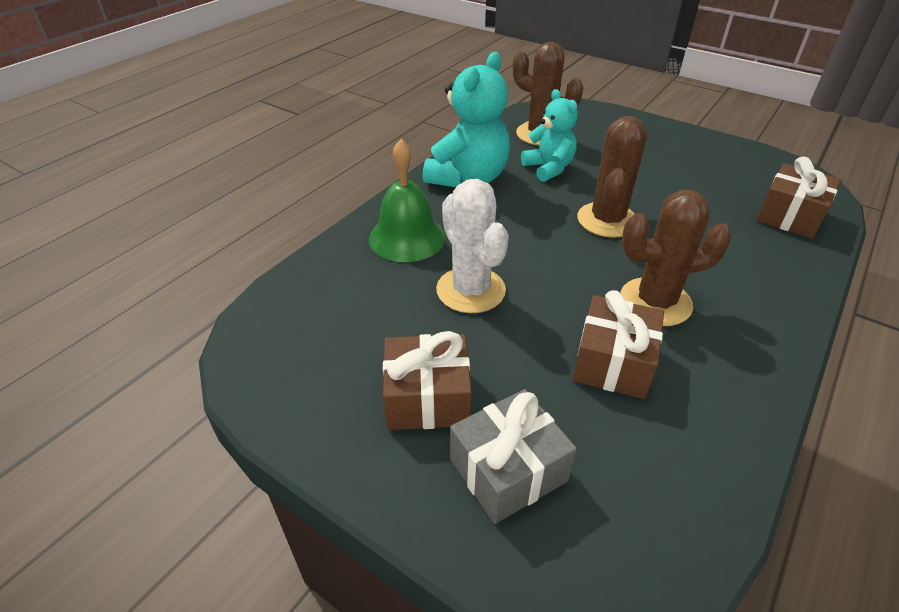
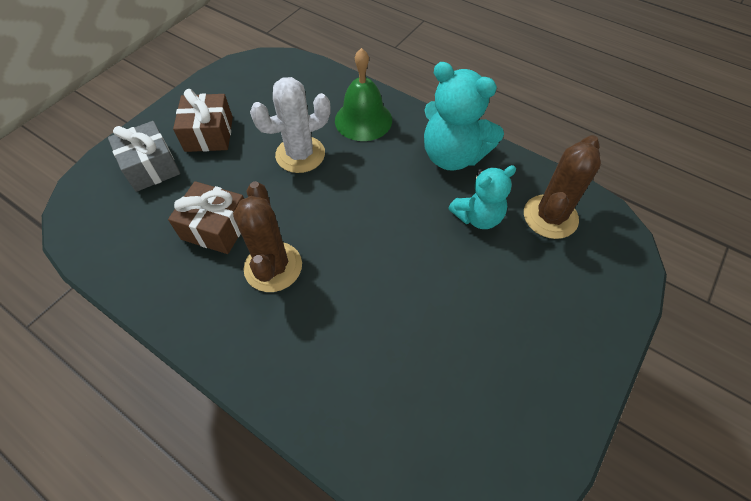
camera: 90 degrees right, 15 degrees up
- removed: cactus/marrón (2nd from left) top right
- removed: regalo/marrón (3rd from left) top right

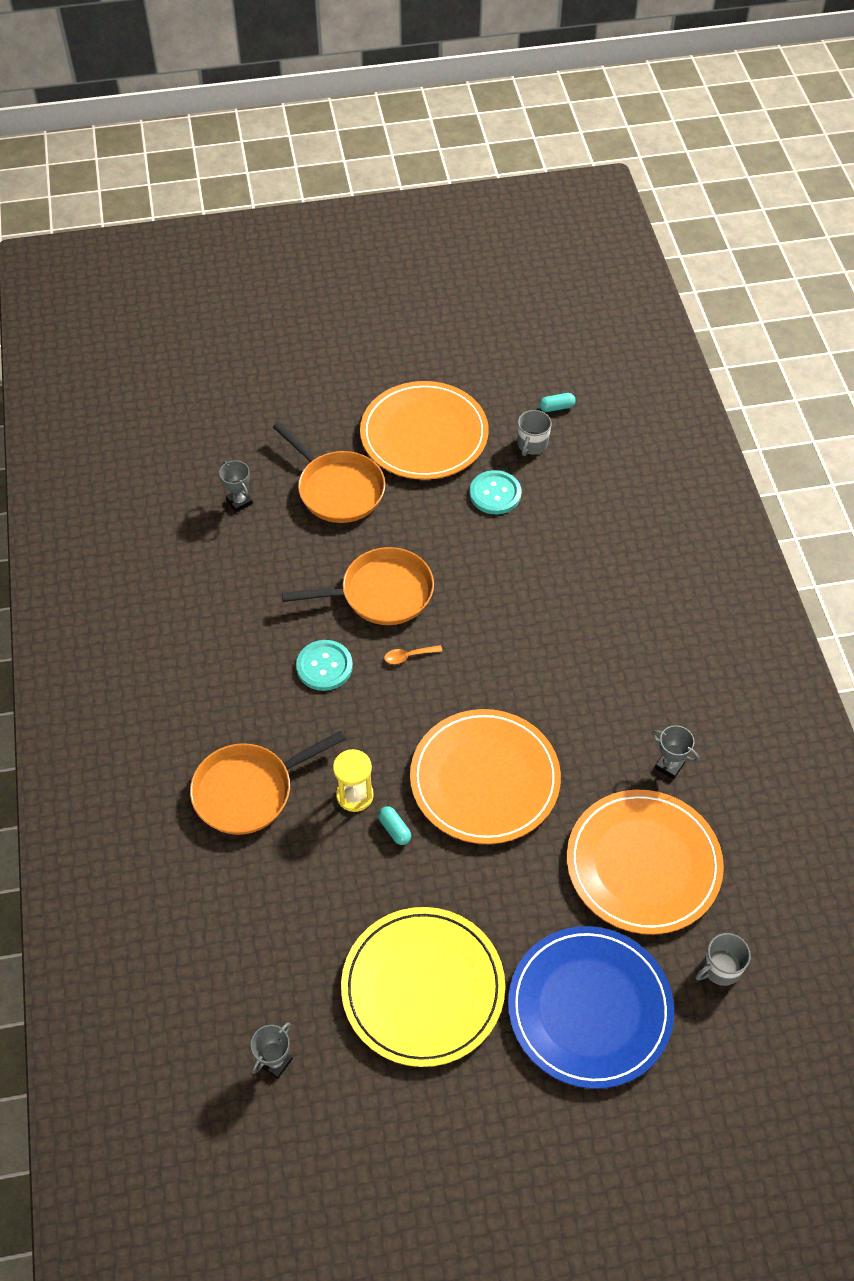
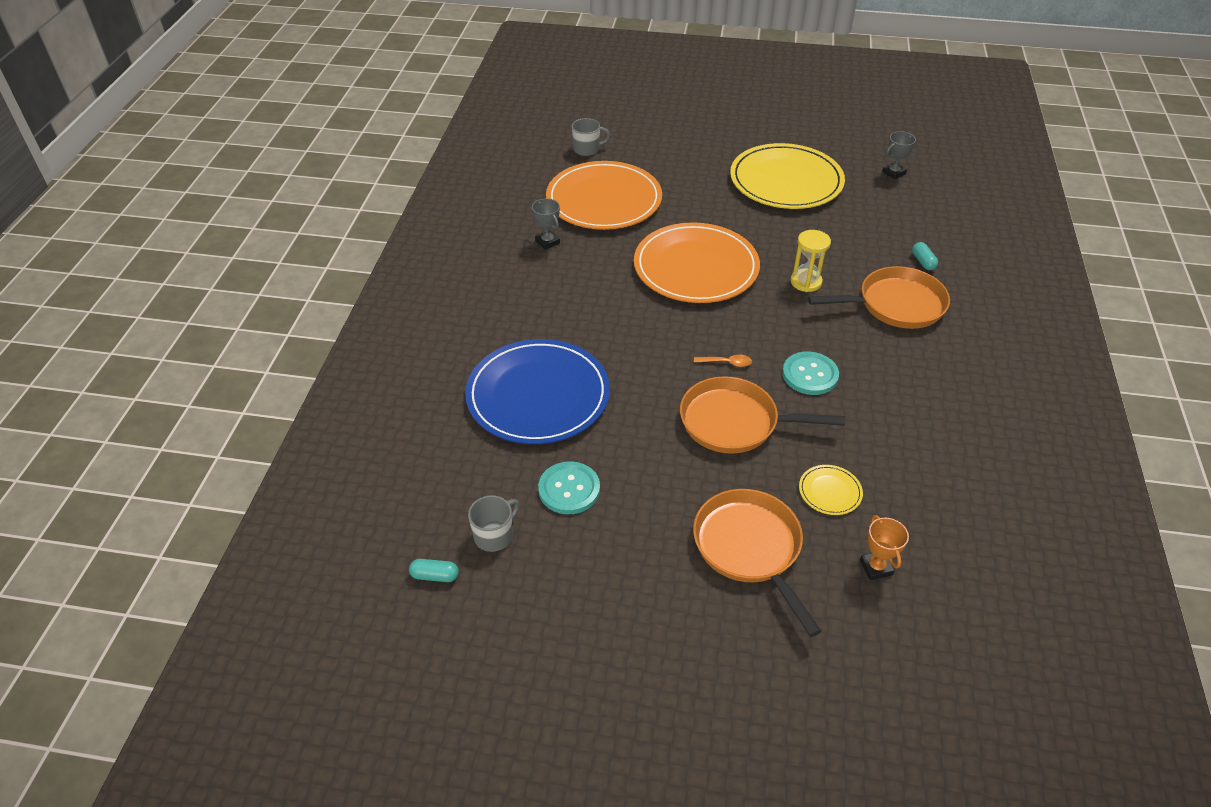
camera: 160 degrees left, 10 degrees down
- removed: plato/naranja (1st from left) centre
- added: plato/amarillo (2nd from left) middle right
- moved: cápsula/turquesa (1st from left in the first image) centre to cápsula/turquesa (2nd from left) top right
- moved: plato/azul bottom right to centre
- recoloured: trofeo/gris (1st from left) middle left to trofeo/naranja bottom right

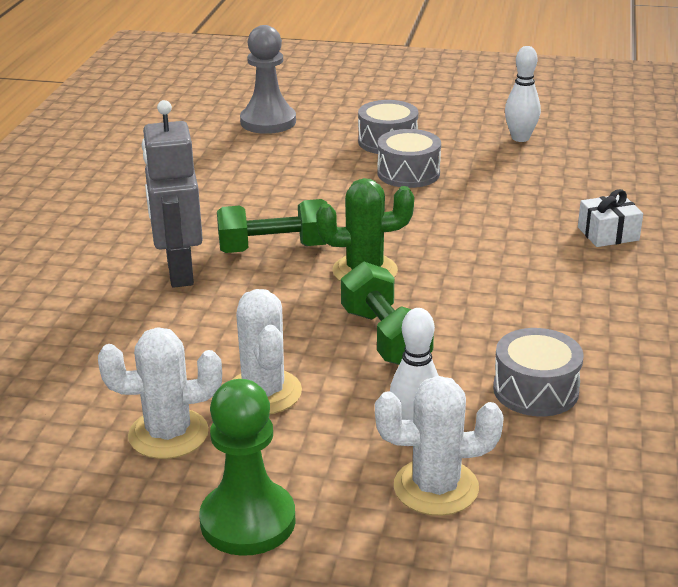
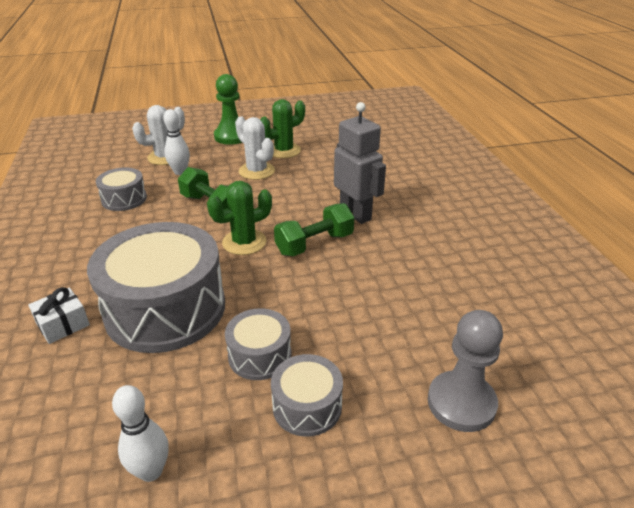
camera: 155 degrees right, 5 degrees up
- added: tambor/gris (2nd from left) middle left
- recoloured: cactus/blanco (1st from left) bottom left to cactus/verde (2nd from left) top centre

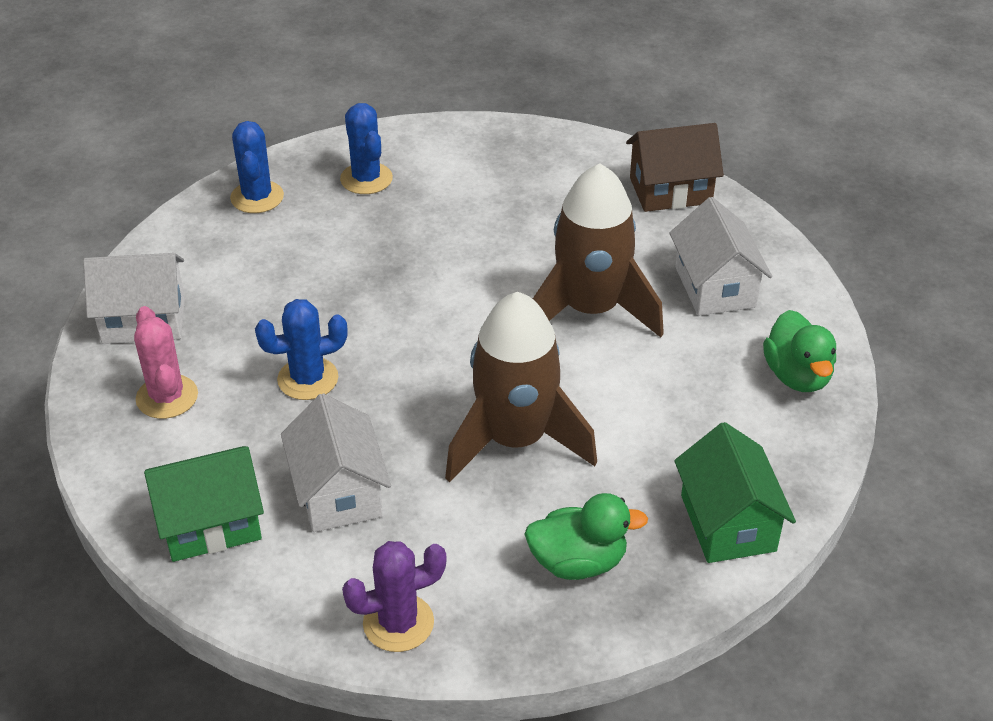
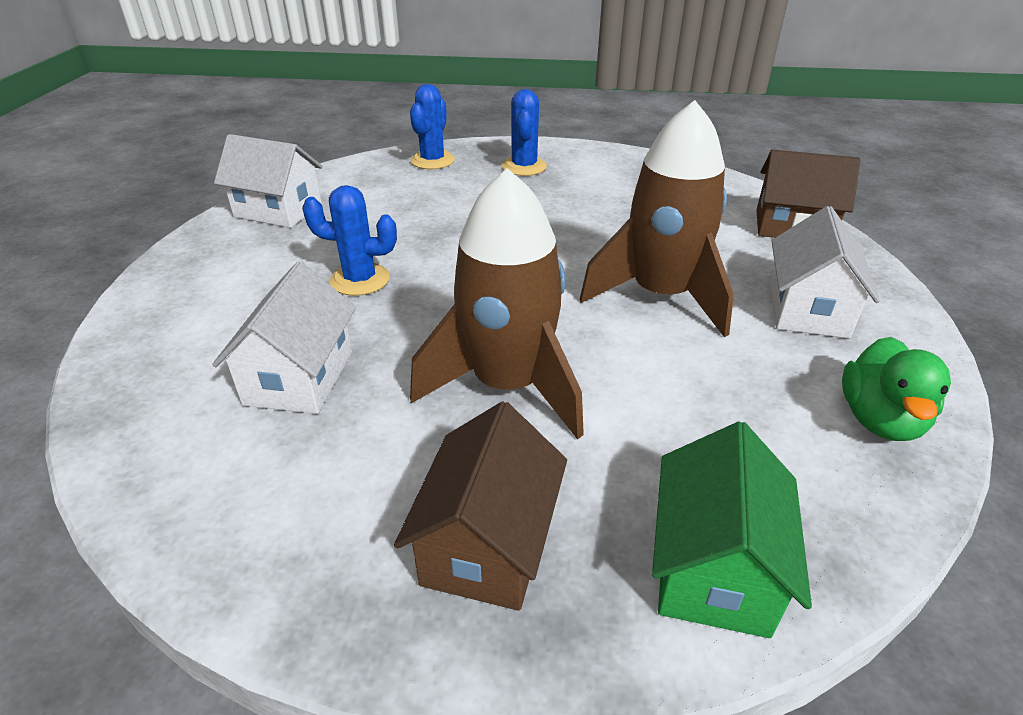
camera: 25 degrees right, 5 degrees down
- removed: cactus/rosa middle left
- removed: casa/verde (1st from left) bottom left
- removed: cactus/morado bottom centre
- replaced: pato/verde (1st from left) bottom centre to casa/marrón (1st from left) bottom centre

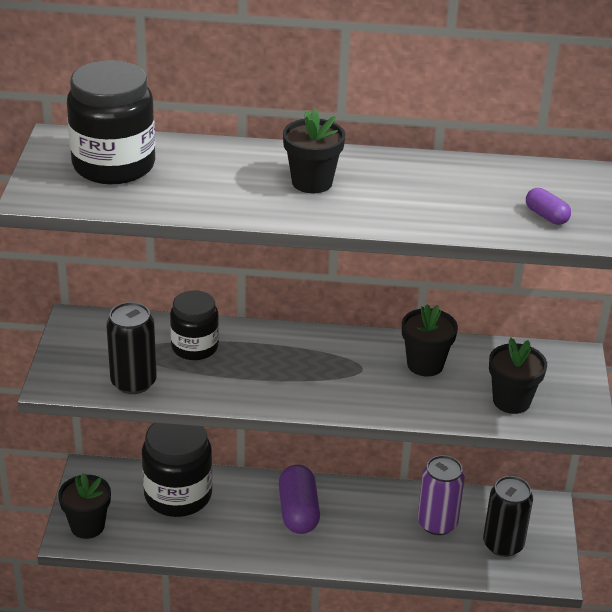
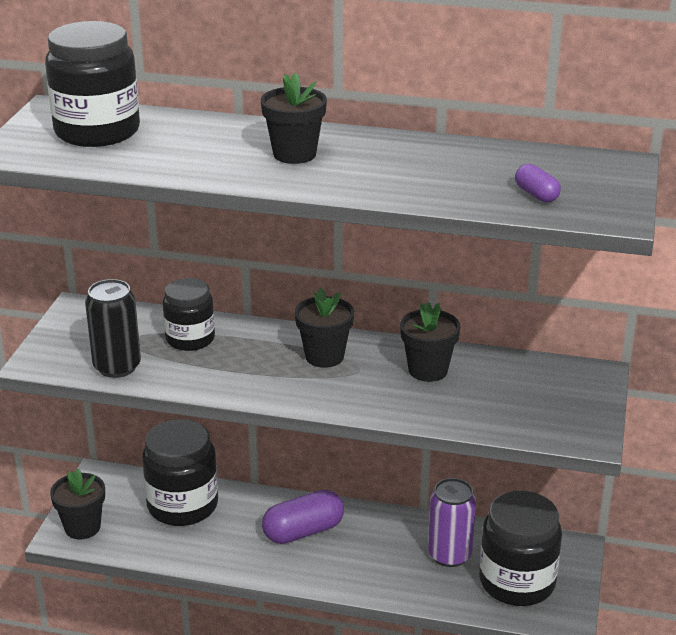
camera: 10 degrees right, 5 degrees down
- moved: maceta/negro (4th from left in the first image) middle right to maceta/negro (3rd from left) centre
- replaced: lata/negro (2nd from left) bottom right to tarro/negro (4th from left) bottom right
- turned: cápsula/morado (1st from left) bottom centre = bottom centre 60 degrees clockwise

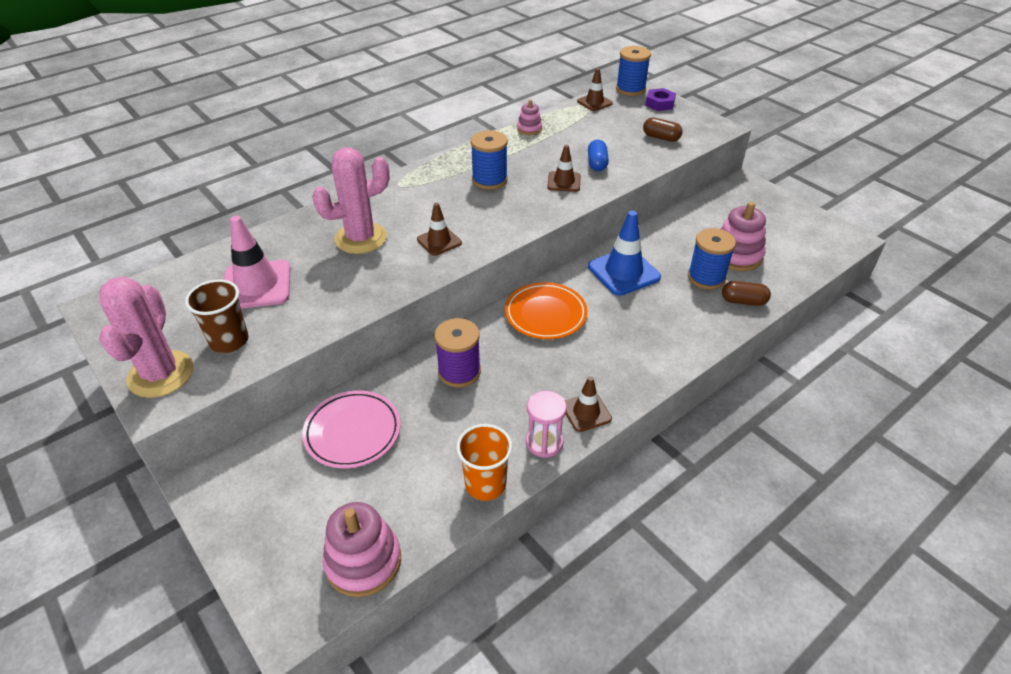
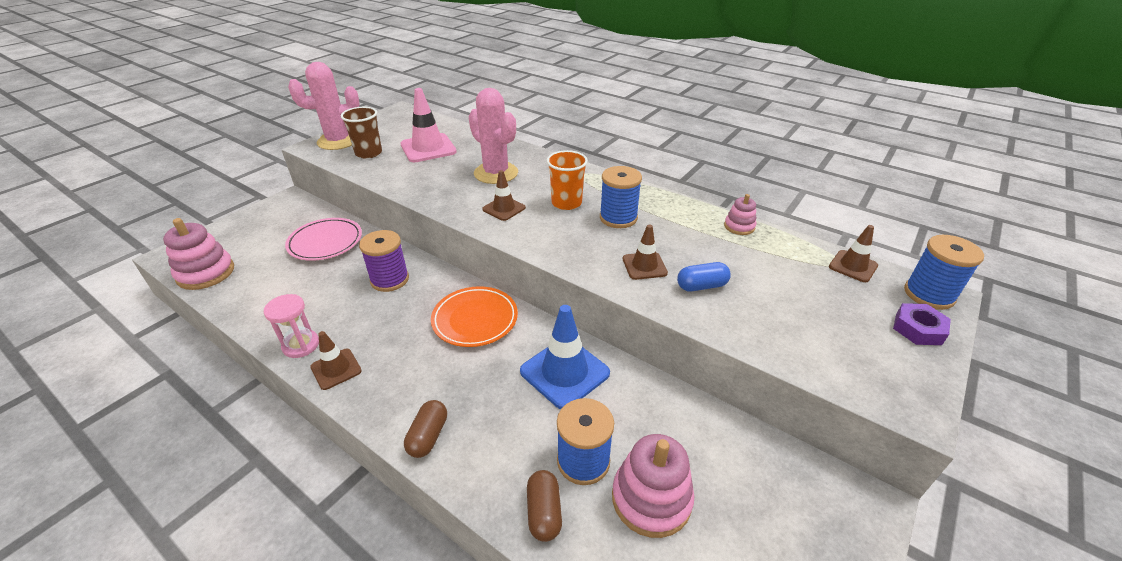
camera: 75 degrees right, 5 degrees down
- moved: vaso/naranja bottom centre to top centre
- moved: cápsula/marrón (1st from left) top centre to bottom centre

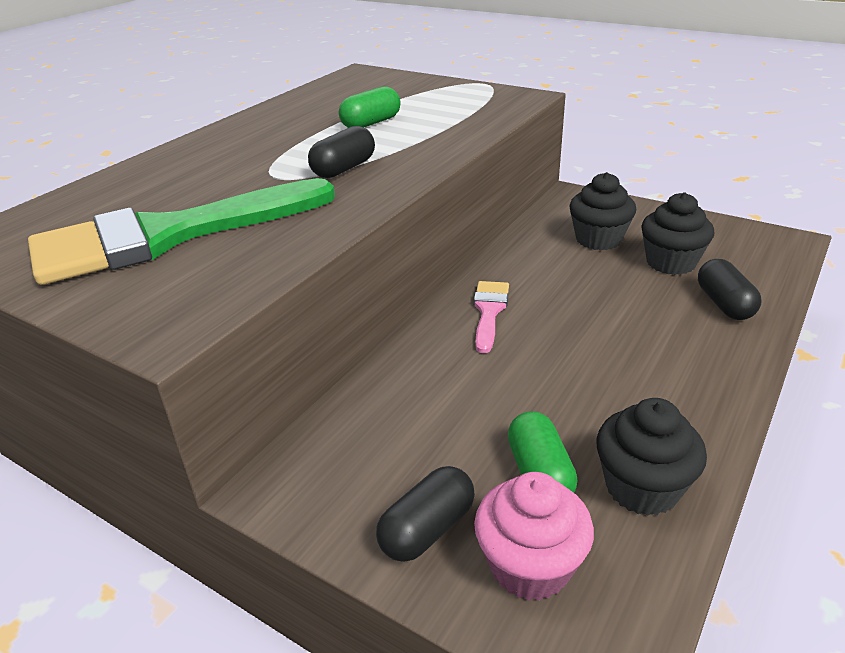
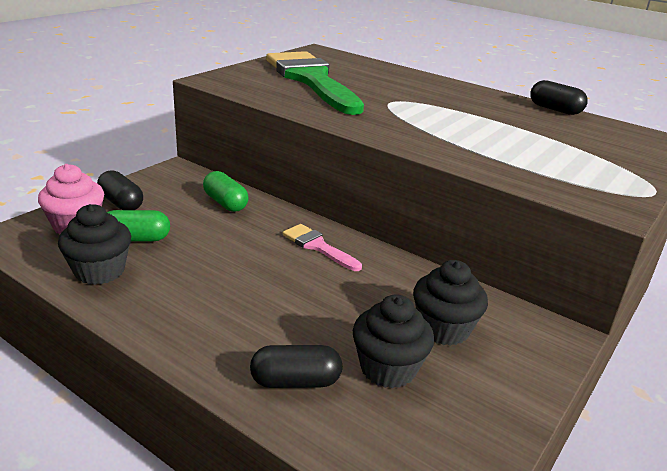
camera: 90 degrees right, 5 degrees down
- moved: cápsula/negro (1st from left in the first image) top centre to cápsula/negro (3rd from left) top right
- moved: cápsula/verde (1st from left in the first image) top centre to cápsula/verde (2nd from left) centre
- turned: pincel/rosa centre = centre 150 degrees counterclockwise

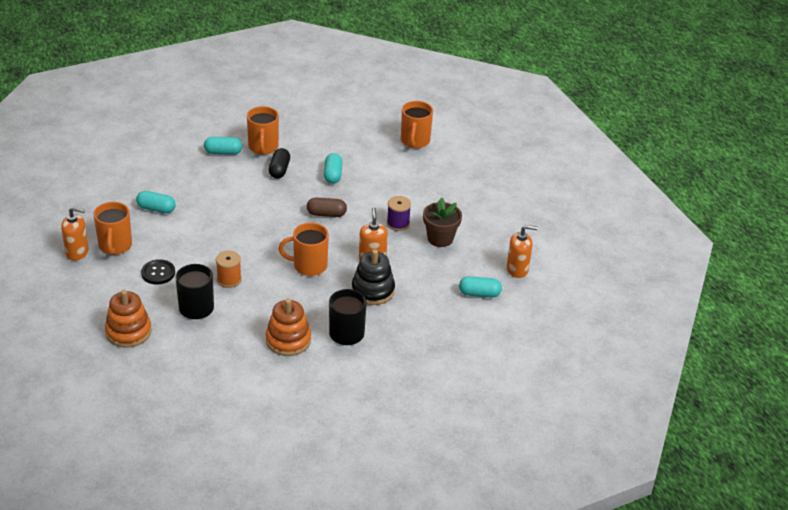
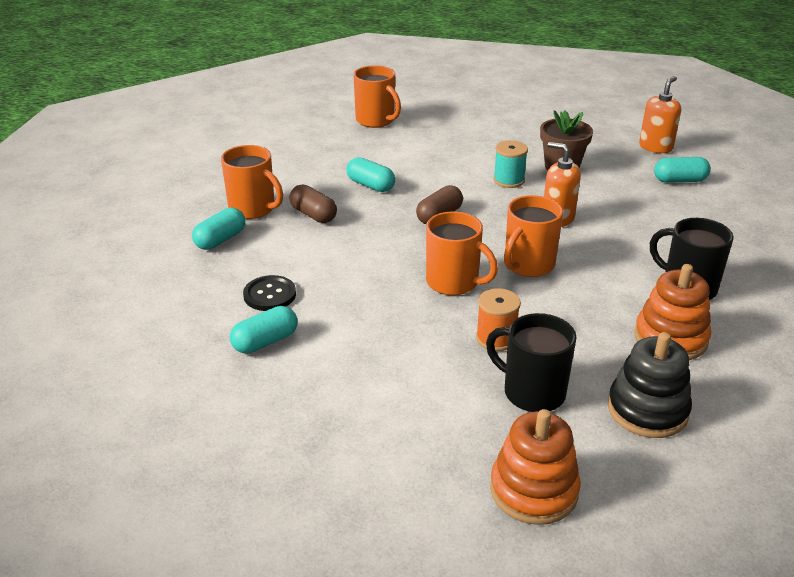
camera: 50 degrees left, 5 degrees down
- removed: dispensador de jabón/naranja (1st from left) middle left
- moved: taza/naranja (1st from left in the first image) middle left to taza/naranja (3rd from left) centre
- moved: botón/negro middle left to centre
- moved: juguete apilable/negro centre to bottom right
- recoloured: cápsula/negro top centre to cápsula/marrón (1st from left) centre
- recoloured: carrete/morado centre to carrete/turquesa top centre
- turned: cápsula/turquesa (4th from left) centre = top right 45 degrees clockwise

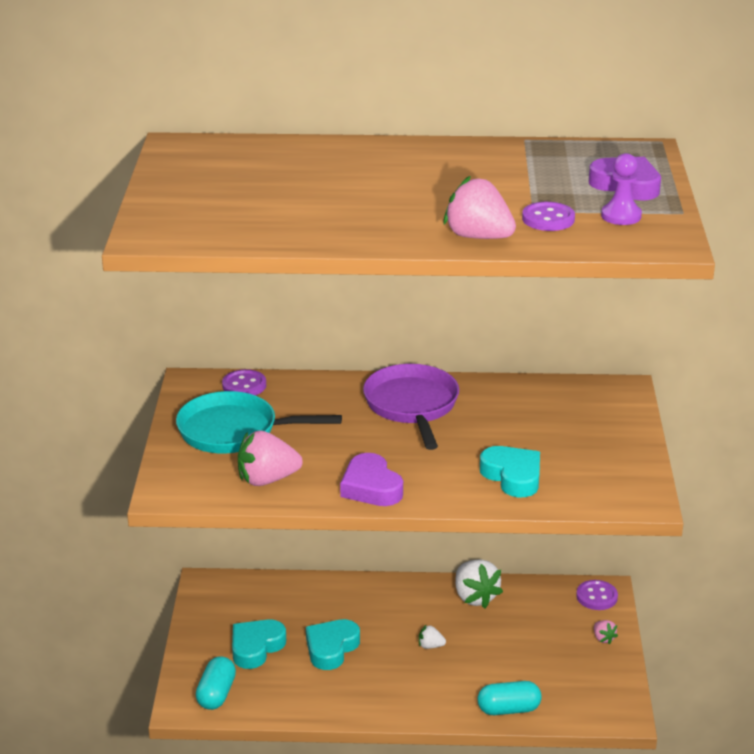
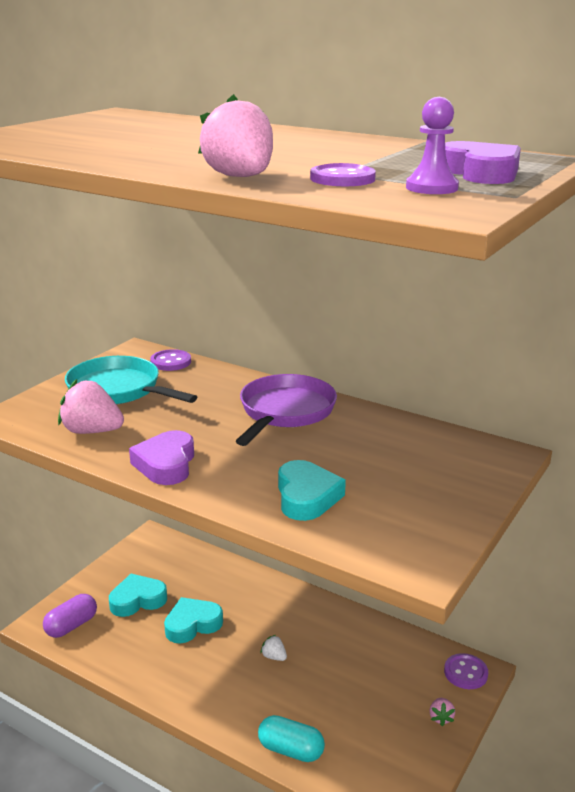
camera: 30 degrees right, 5 degrees down
- removed: fresa/blanco (2nd from left) bottom centre
- recoloured: cápsula/turquesa (1st from left) bottom left to cápsula/morado bottom left

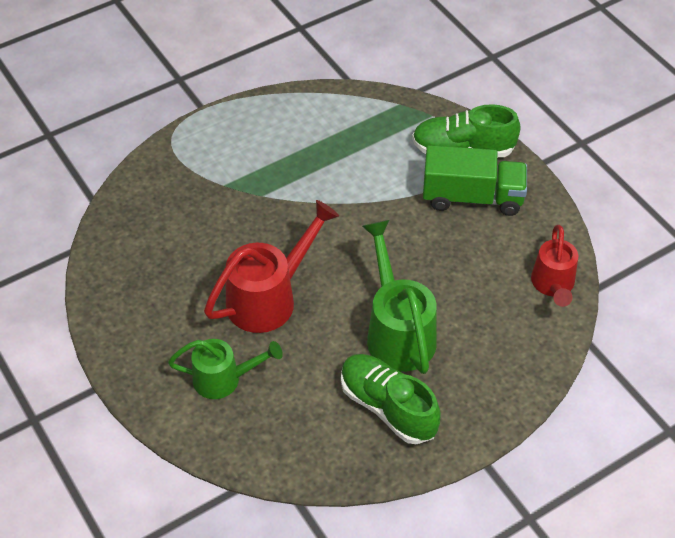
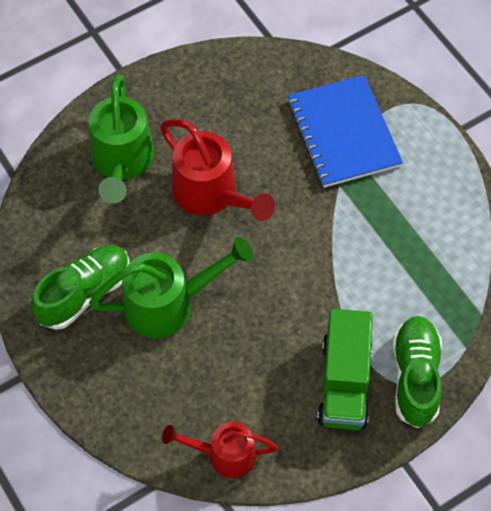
camera: 90 degrees right, 10 degrees up
- added: cuaderno/azul top right
- resized: regadera/verde (1st from left) bottom centre = top left x1.54

